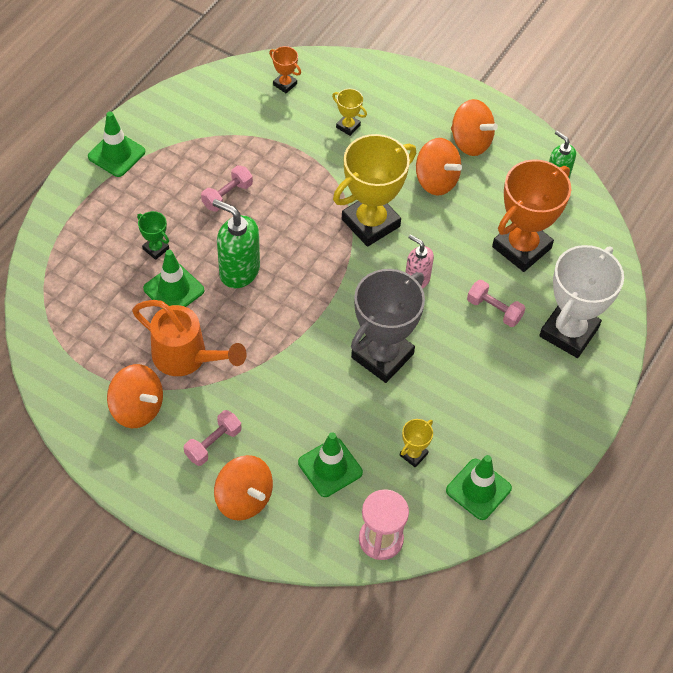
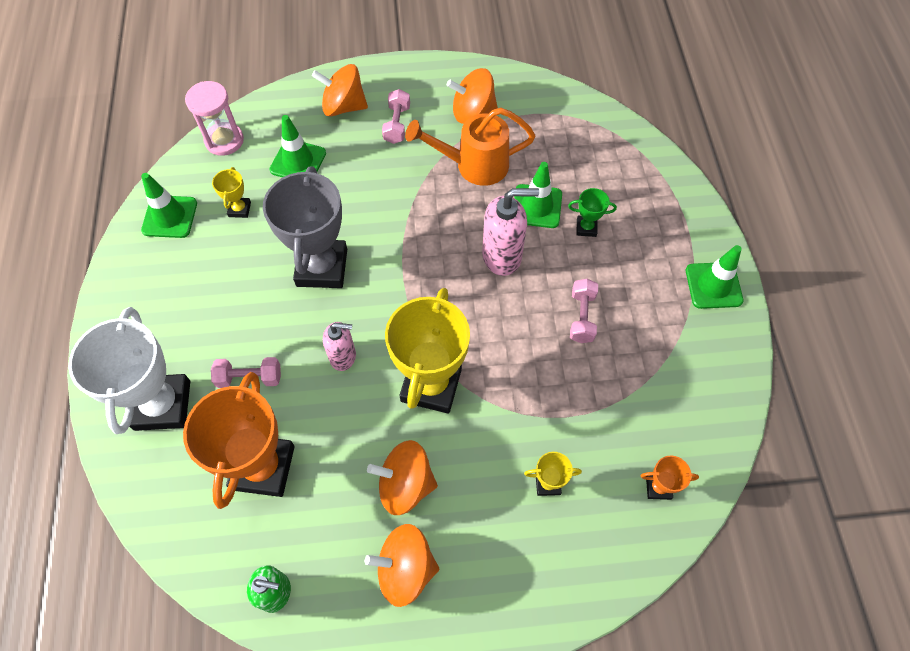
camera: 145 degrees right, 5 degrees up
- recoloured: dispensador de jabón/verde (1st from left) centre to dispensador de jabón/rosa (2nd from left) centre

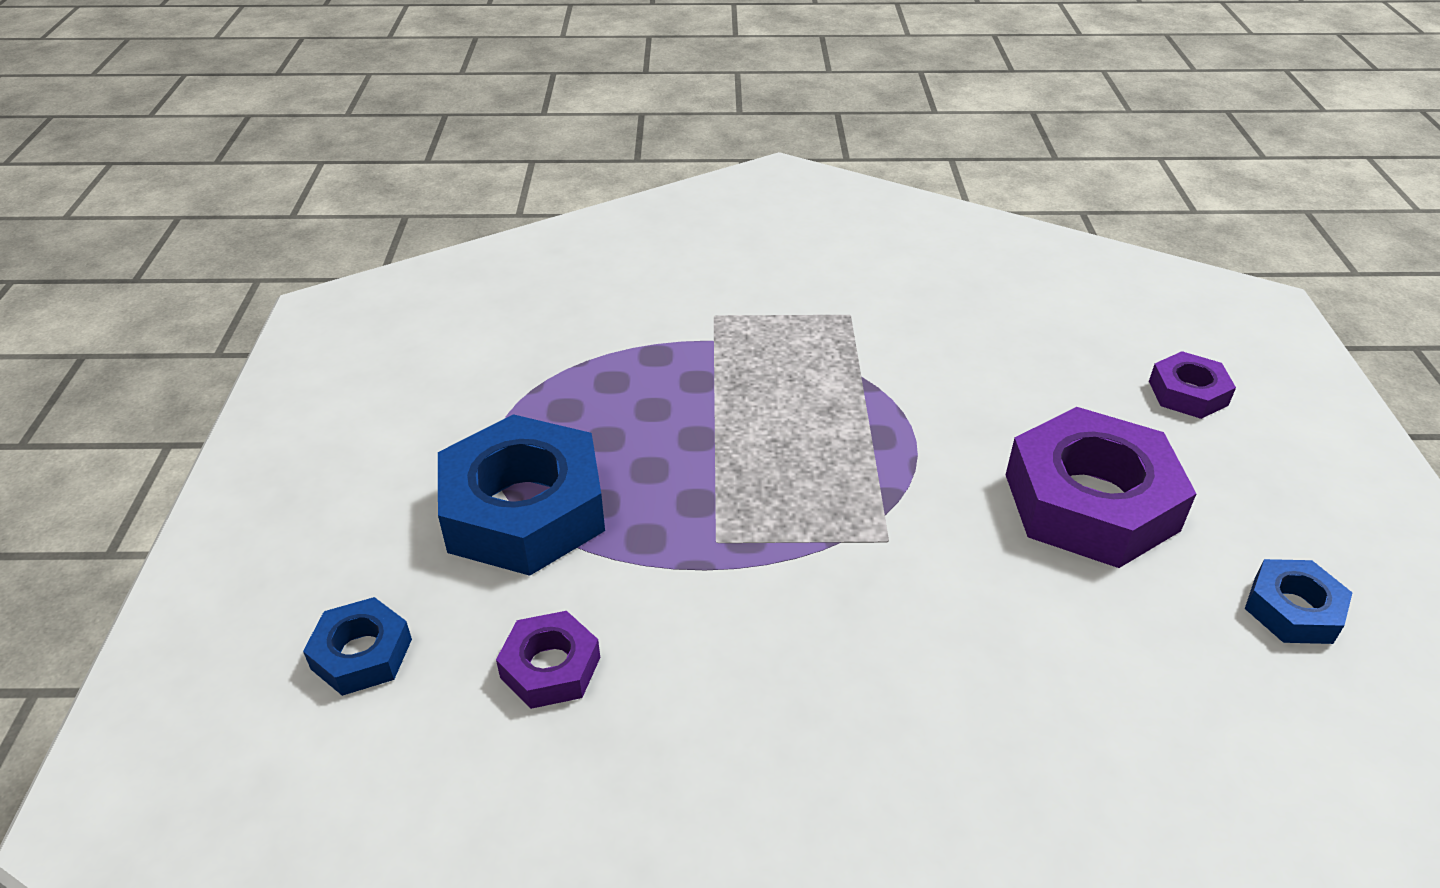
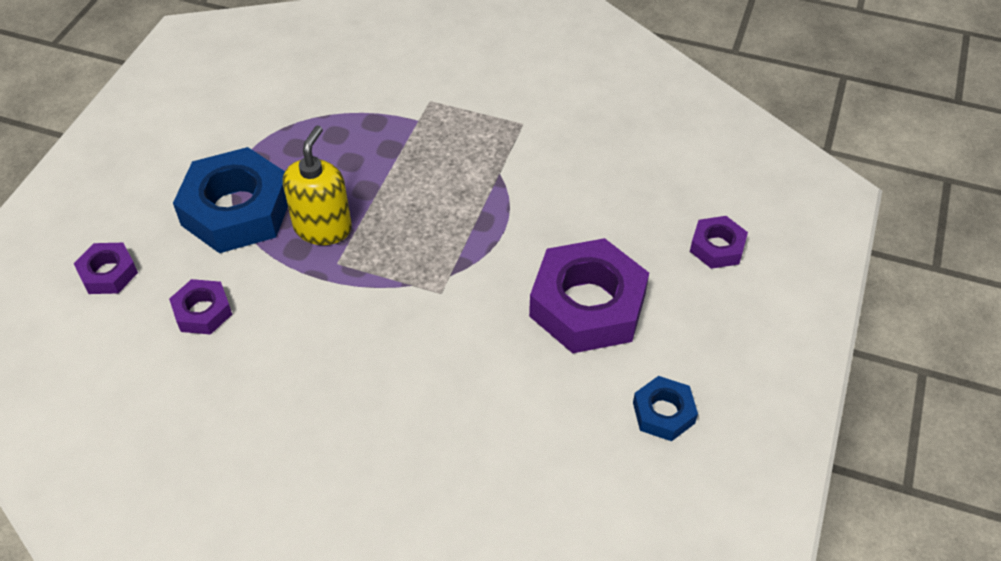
camera: 20 degrees right, 10 degrees up
- added: dispensador de jabón/amarillo top left
- recoloured: tuerca/azul (1st from left) bottom left to tuerca/morado (1st from left) middle left

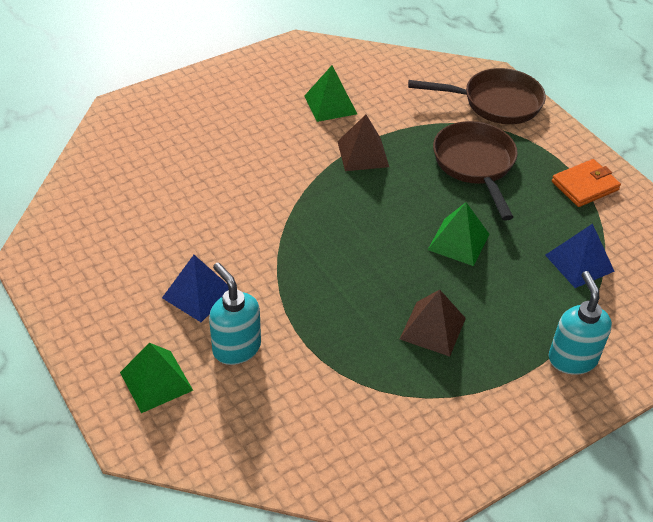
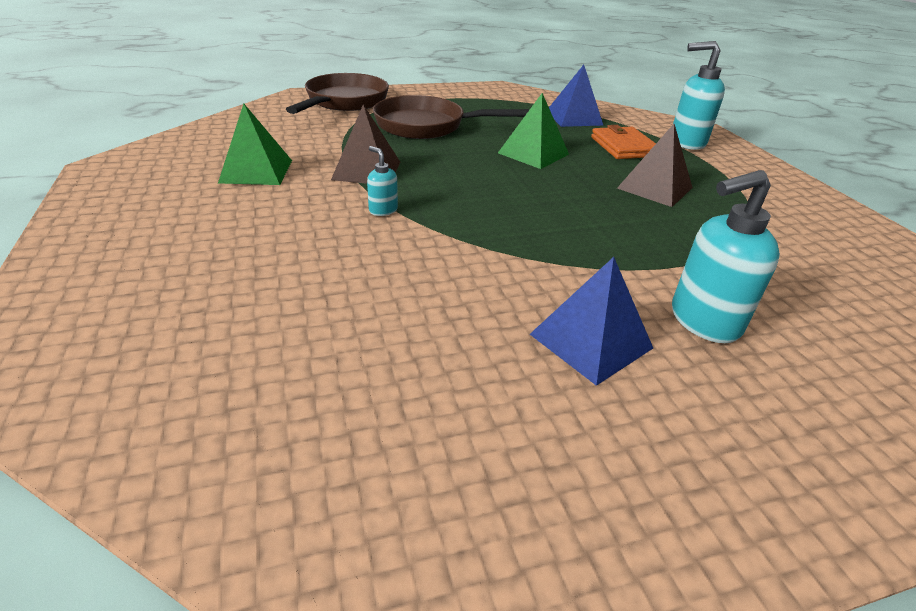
camera: 75 degrees left, 10 degrees down
- removed: pirámide/verde (1st from left) bottom left
- added: dispensador de jabón/turquesa (1st from left) top centre
- moved: cartera/naranja middle right to top right

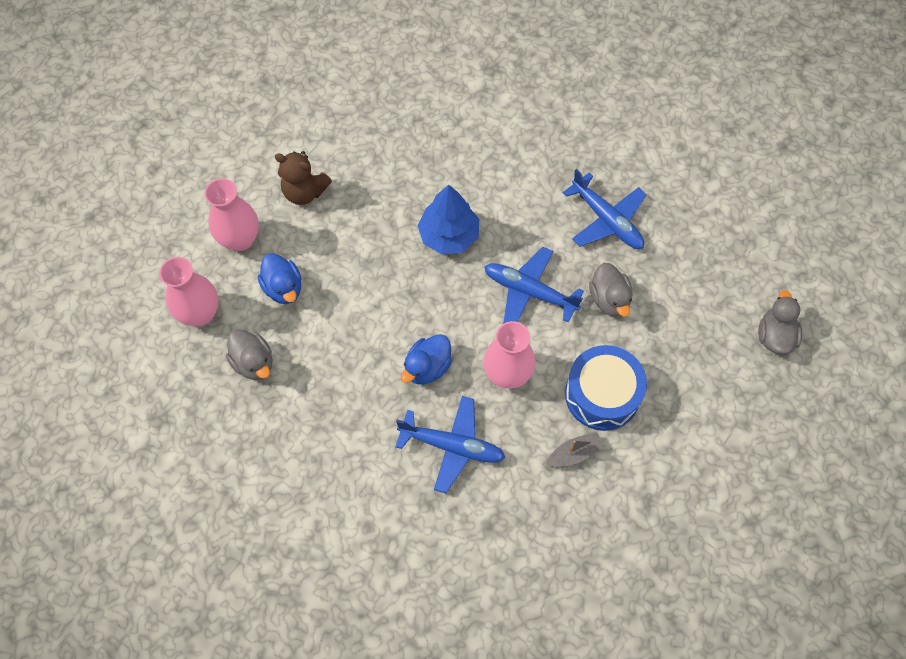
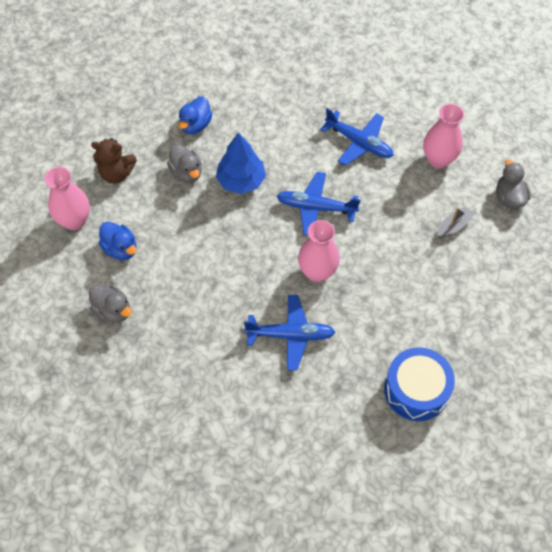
camera: 15 degrees left, 5 degrees down
- moved: florero/rosa (1st from left in the first image) middle left to florero/rosa (3rd from left) top right
- moved: pato/azul (2nd from left) centre to top centre
- moved: barco/gris bottom centre to middle right
- moved: tambor/azul middle right to bottom right
- moved: pato/gris (2nd from left) middle right to top centre

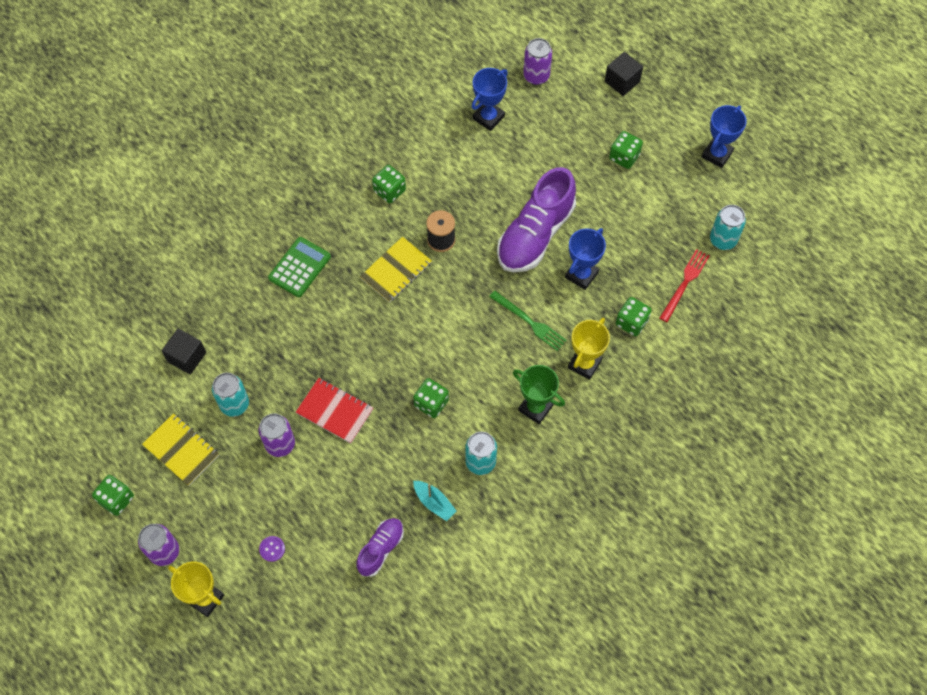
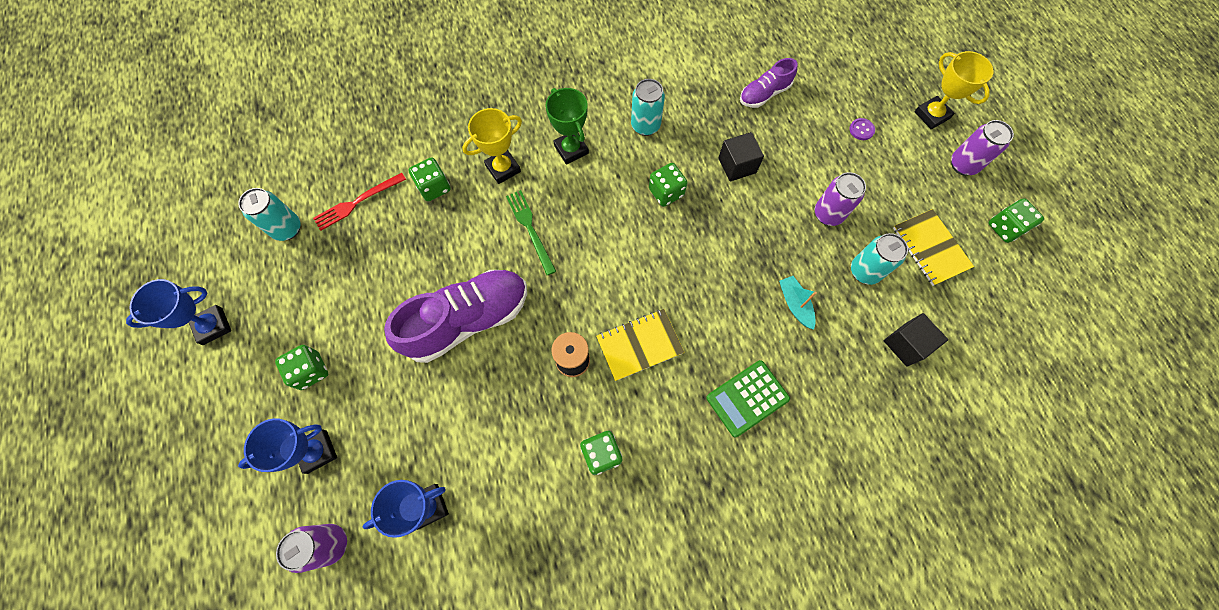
camera: 155 degrees left, 5 degrees up
- removed: cuaderno/rojo centre
- moved: barco/turquesa bottom centre to centre
- moved: trofeo/azul (2nd from left) centre to bottom left
- moved: cubo/negro (2nd from left in the first image) top right to cubo/negro (1st from left) top centre

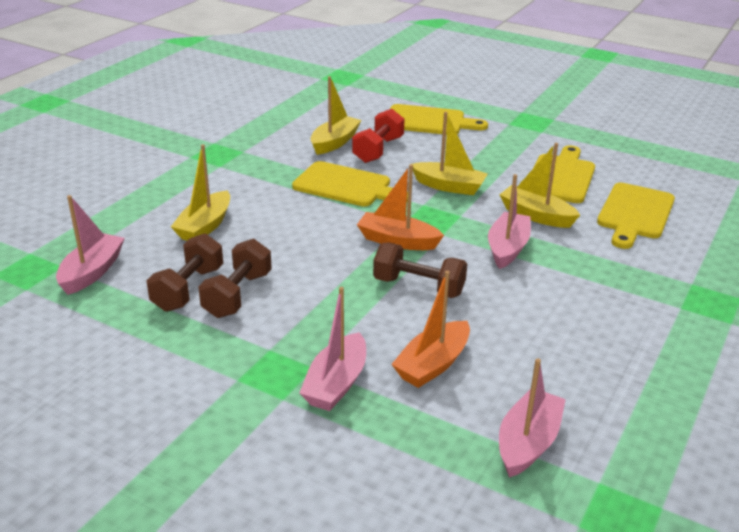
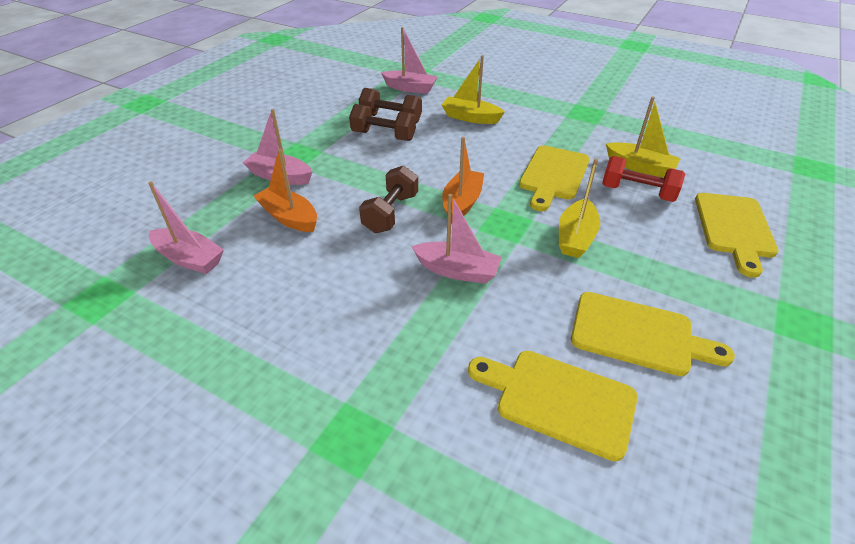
camera: 90 degrees right, 10 degrees up
- removed: barco/amarillo (4th from left) middle right

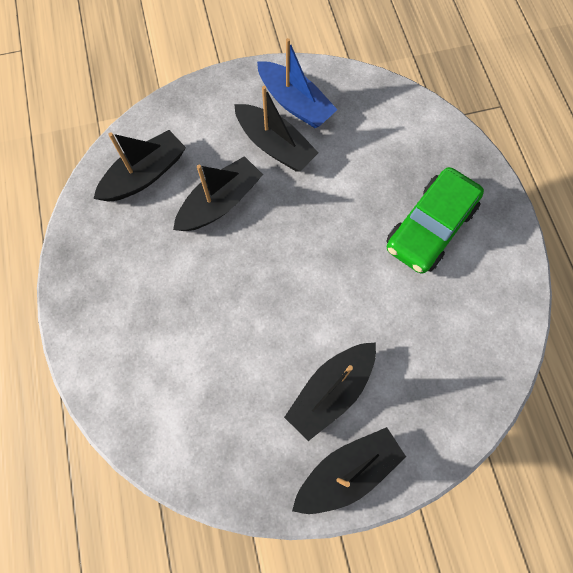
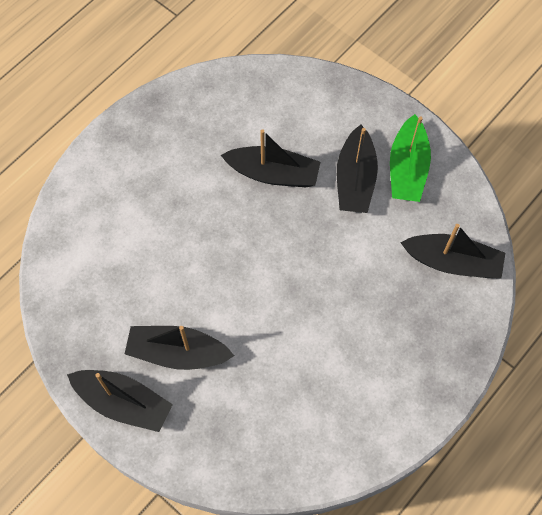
camera: 55 degrees right, 5 degrees down
- removed: coche/verde middle right
- moved: barco/negro (1st from left in the first image) top left to barco/negro (5th from left) middle right
- recoloured: barco/azul top centre to barco/verde top right

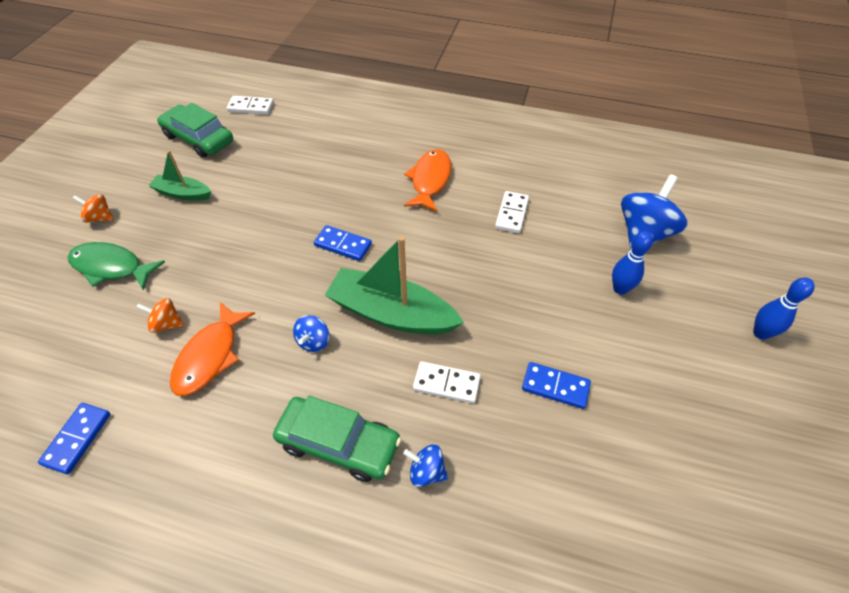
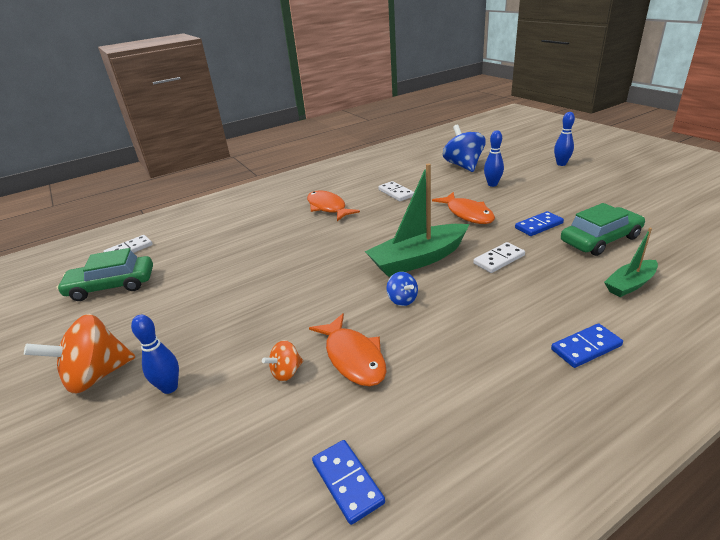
camera: 45 degrees left, 20 degrees down
- removed: peonza/azul (2nd from left) bottom centre
- added: pez/naranja (3rd from left) centre
- moved: barco/verde (1st from left in the first image) top left to barco/verde (2nd from left) middle right
- moved: coche/verde (2nd from left) bottom centre to middle right
- moved: ficha de dominó/azul (2nd from left in the first image) centre to ficha de dominó/azul (3rd from left) middle right
- replaced: pez/verde middle left to bolo/azul (1st from left) middle left
- resized: peonza/naranja (1st from left) middle left = middle left x1.99

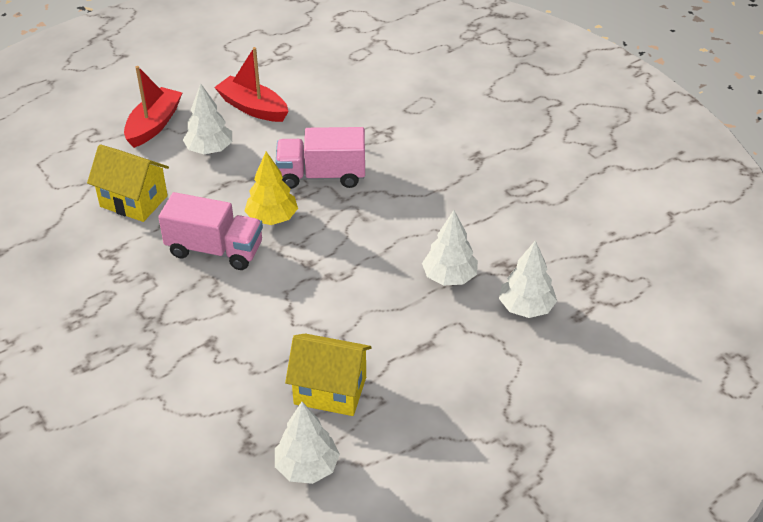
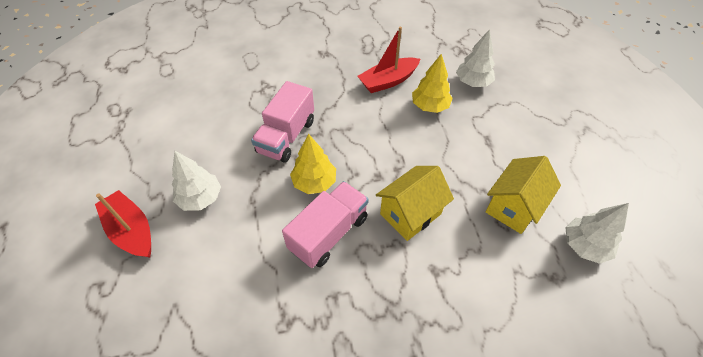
camera: 65 degrees left, 10 degrees up
- moved: casa/amarillo (1st from left) middle left to centre
- moved: barco/rojo (2nd from left) top left to top centre
- recoloured: árbol/blanco (3rd from left) centre to árbol/amarillo (2nd from left) top centre

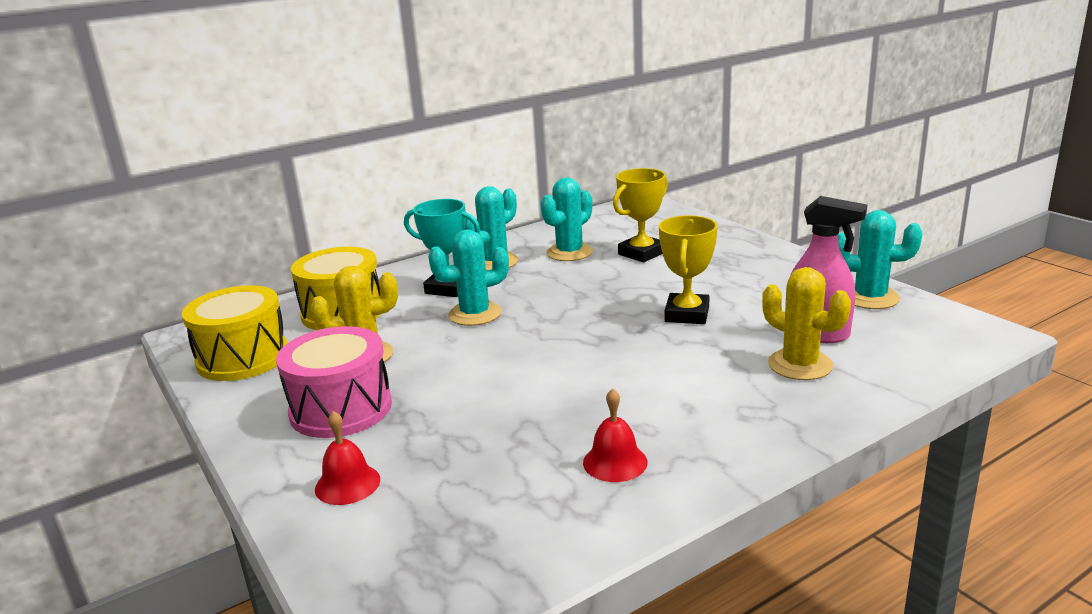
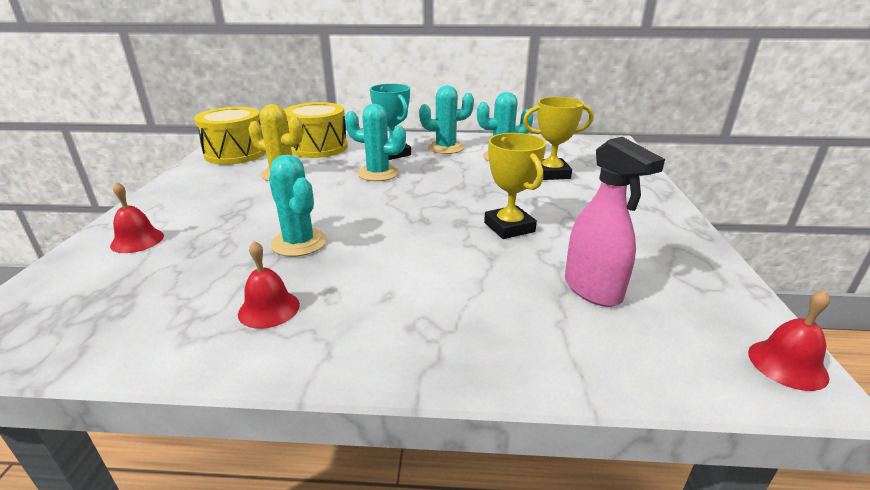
camera: 35 degrees right, 5 degrees up
- removed: tambor/rosa middle left
- removed: cactus/amarillo (2nd from left) middle right
- added: campana/rojo (3rd from left) bottom right
- moved: cactus/turquesa (4th from left in the first image) middle right to cactus/turquesa (1st from left) centre
- turned: trofeo/amarillo (2nd from left in the first image) centre = centre 75 degrees counterclockwise

